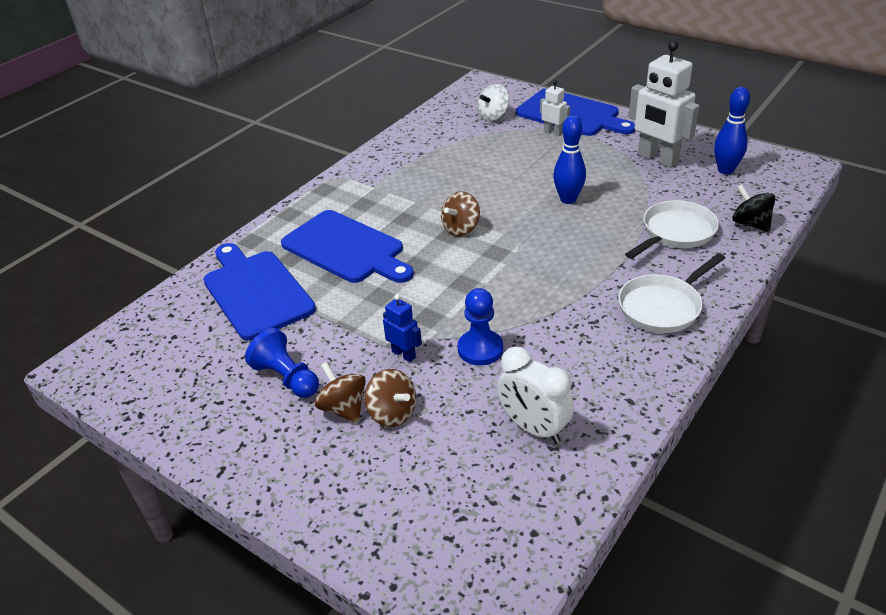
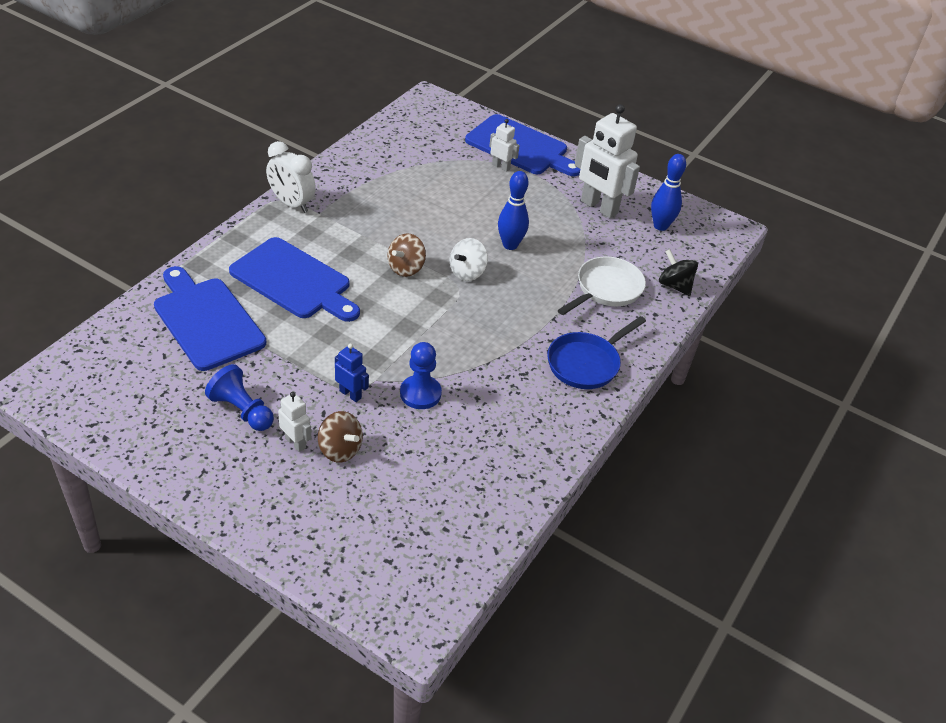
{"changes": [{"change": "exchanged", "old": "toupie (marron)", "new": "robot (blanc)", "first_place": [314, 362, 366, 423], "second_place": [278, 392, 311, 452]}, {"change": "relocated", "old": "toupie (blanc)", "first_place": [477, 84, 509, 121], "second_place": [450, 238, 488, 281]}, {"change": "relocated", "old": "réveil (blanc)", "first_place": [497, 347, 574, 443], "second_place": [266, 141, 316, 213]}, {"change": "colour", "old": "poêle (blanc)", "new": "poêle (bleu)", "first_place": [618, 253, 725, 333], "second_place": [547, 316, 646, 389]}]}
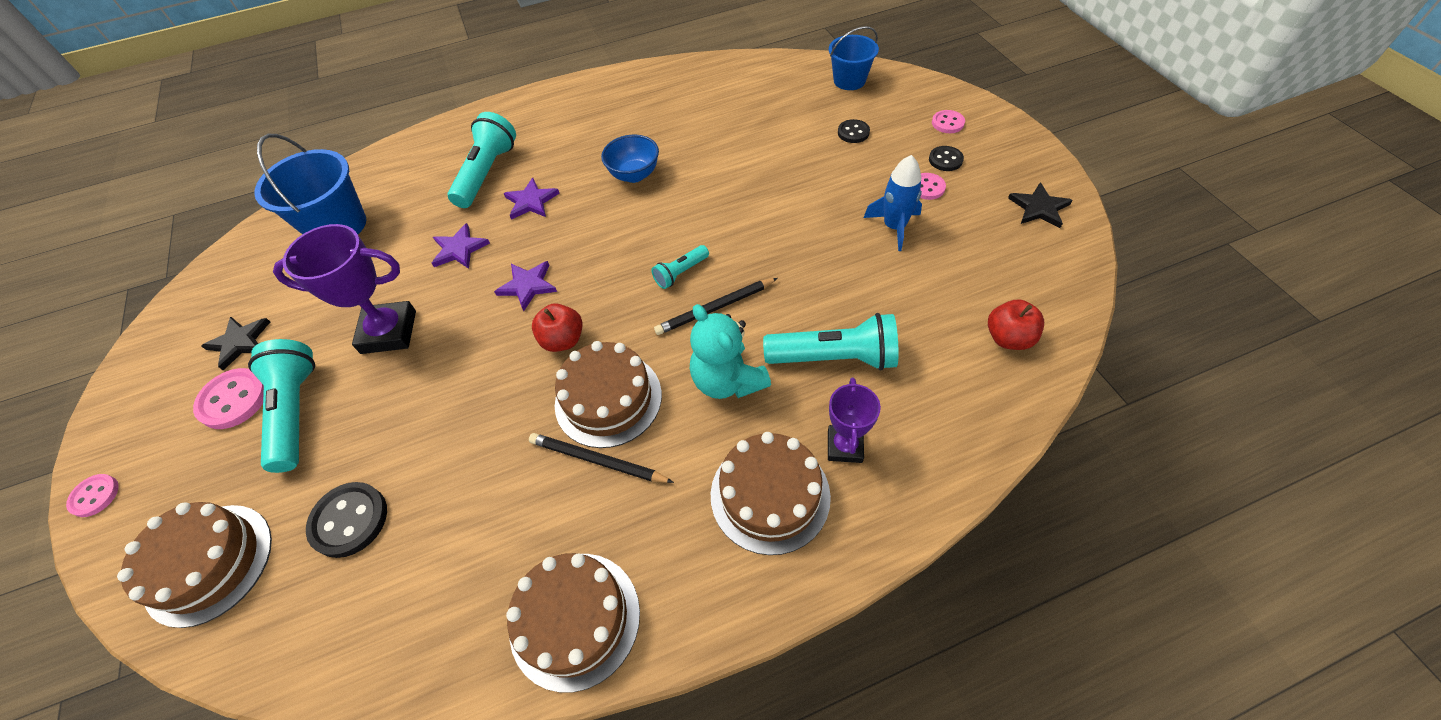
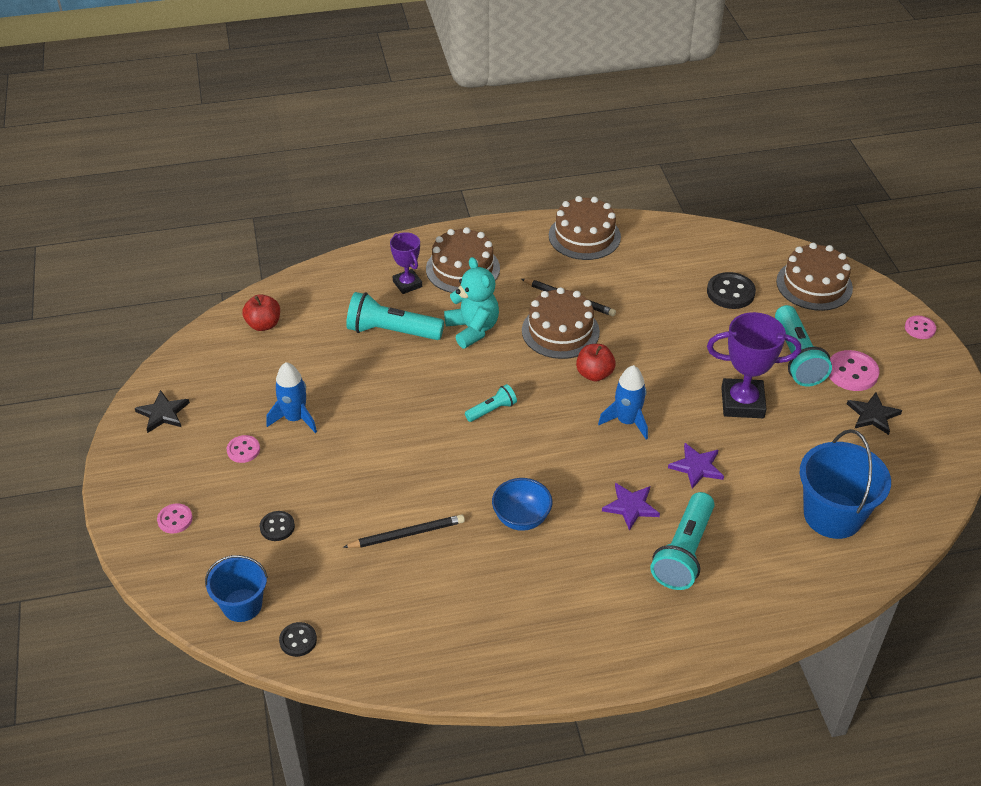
{"changes": [{"change": "exchanged", "old": "étoile (violet)", "new": "fusée (bleu)", "first_place": [494, 261, 557, 311], "second_place": [598, 365, 648, 439]}, {"change": "relocated", "old": "crayon (noir)", "first_place": [654, 278, 778, 335], "second_place": [343, 514, 465, 548]}, {"change": "spun", "old": "trophée (violet)", "first_place": [828, 378, 881, 463], "second_place": [390, 232, 422, 294], "degrees": -45}, {"change": "relocated", "old": "bouton (noir)", "first_place": [929, 146, 964, 171], "second_place": [279, 622, 317, 657]}]}
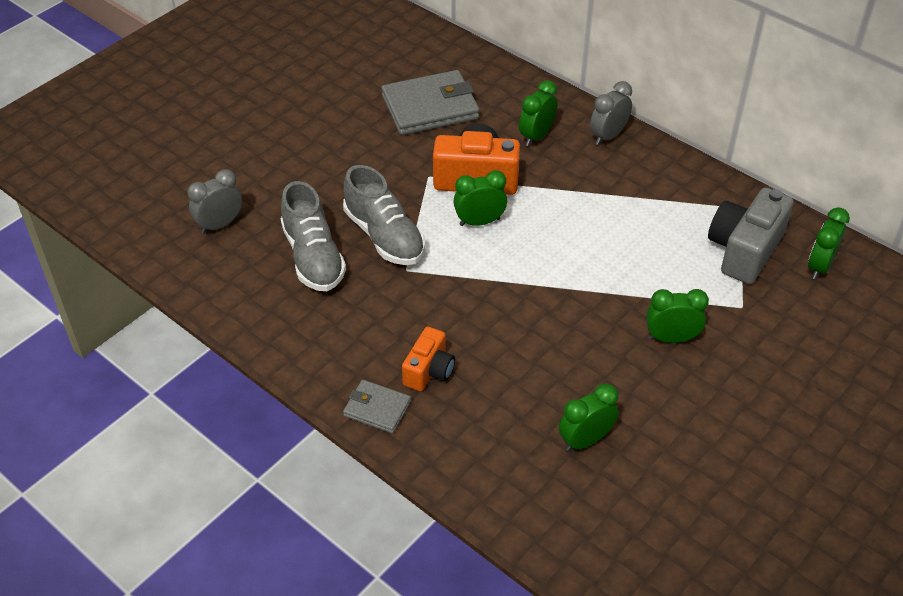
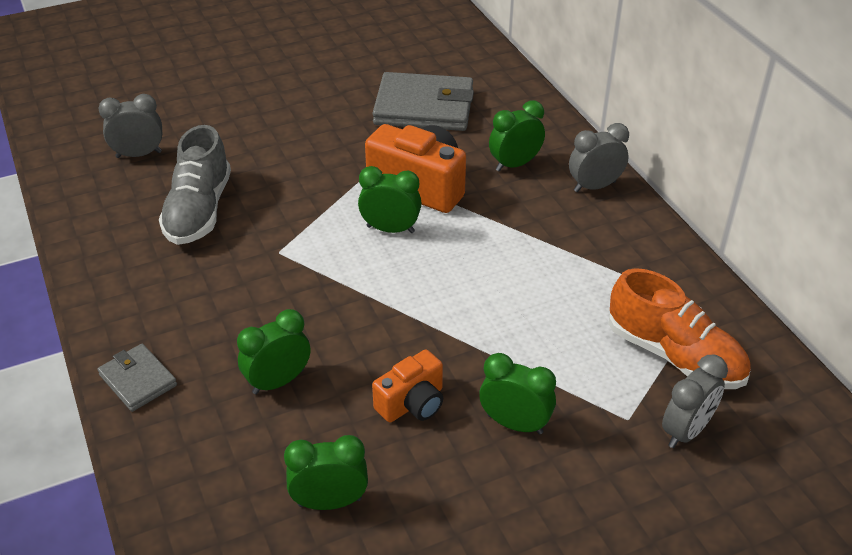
{"changes": [{"change": "missing", "old": "chaussure (gris)", "first_place": [343, 165, 425, 265]}, {"change": "relocated", "old": "appareil photo (orange)", "first_place": [402, 326, 455, 391], "second_place": [372, 349, 443, 422]}, {"change": "exchanged", "old": "appareil photo (gris)", "new": "chaussure (orange)", "first_place": [708, 187, 794, 284], "second_place": [609, 268, 751, 389]}, {"change": "relocated", "old": "réveil (vert)", "first_place": [808, 207, 850, 280], "second_place": [237, 309, 310, 394]}, {"change": "appeared", "new": "réveil (gris)", "second_place": [662, 355, 728, 448]}]}
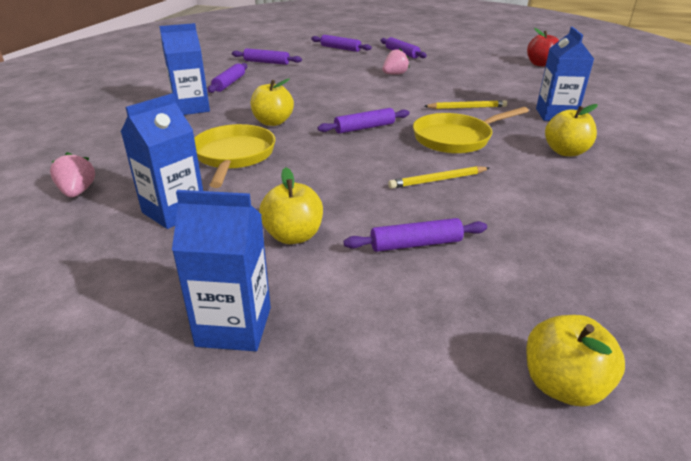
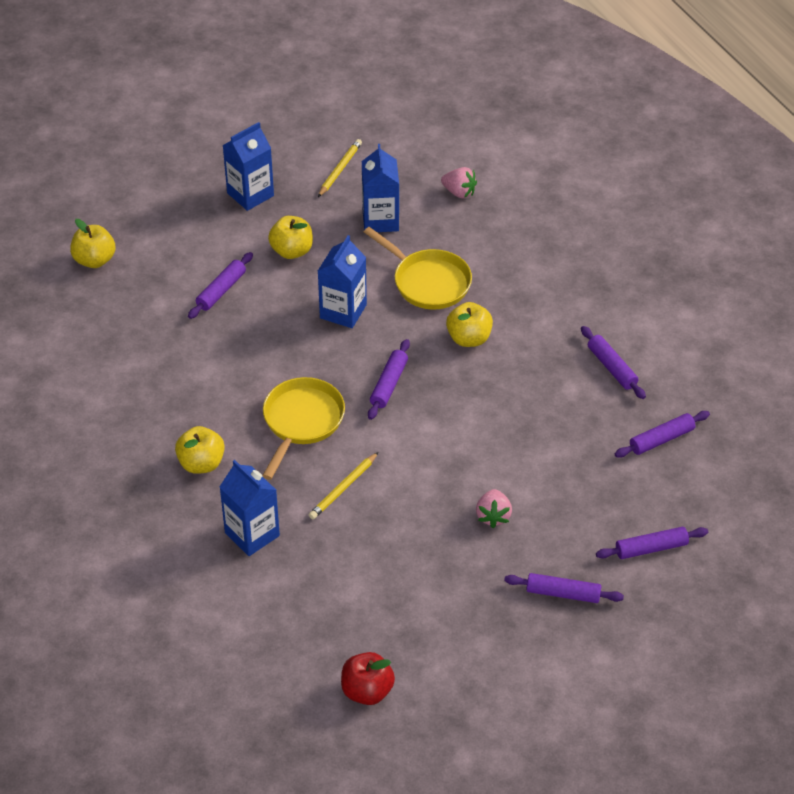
{"changes": [{"change": "relocated", "old": "brique de lait (bleu)", "first_place": [159, 23, 210, 115], "second_place": [318, 235, 367, 328]}, {"change": "relocated", "old": "crayon (jaune)", "first_place": [388, 166, 489, 189], "second_place": [318, 139, 362, 197]}]}
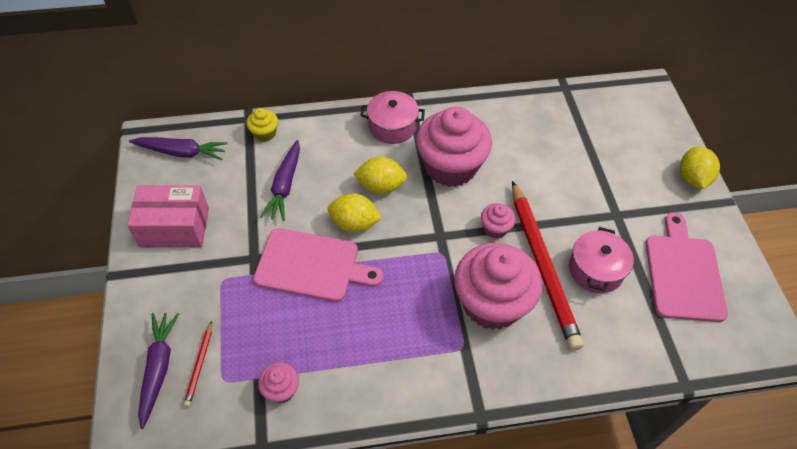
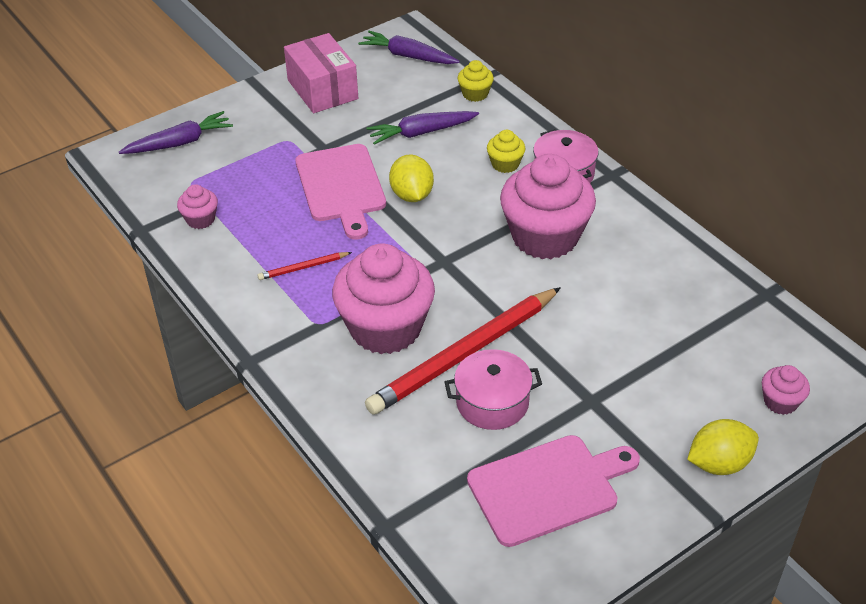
{"changes": [{"change": "spun", "old": "carotte (violet)", "first_place": [129, 137, 228, 160], "second_place": [358, 31, 460, 64], "degrees": 135}, {"change": "relocated", "old": "crayon (rouge)", "first_place": [183, 321, 212, 407], "second_place": [257, 252, 352, 280]}, {"change": "missing", "old": "citron (jaune)", "first_place": [353, 157, 407, 194]}, {"change": "relocated", "old": "muffin (rose)", "first_place": [481, 203, 515, 239], "second_place": [762, 365, 810, 415]}, {"change": "appeared", "new": "muffin (jaune)", "second_place": [487, 130, 525, 173]}]}
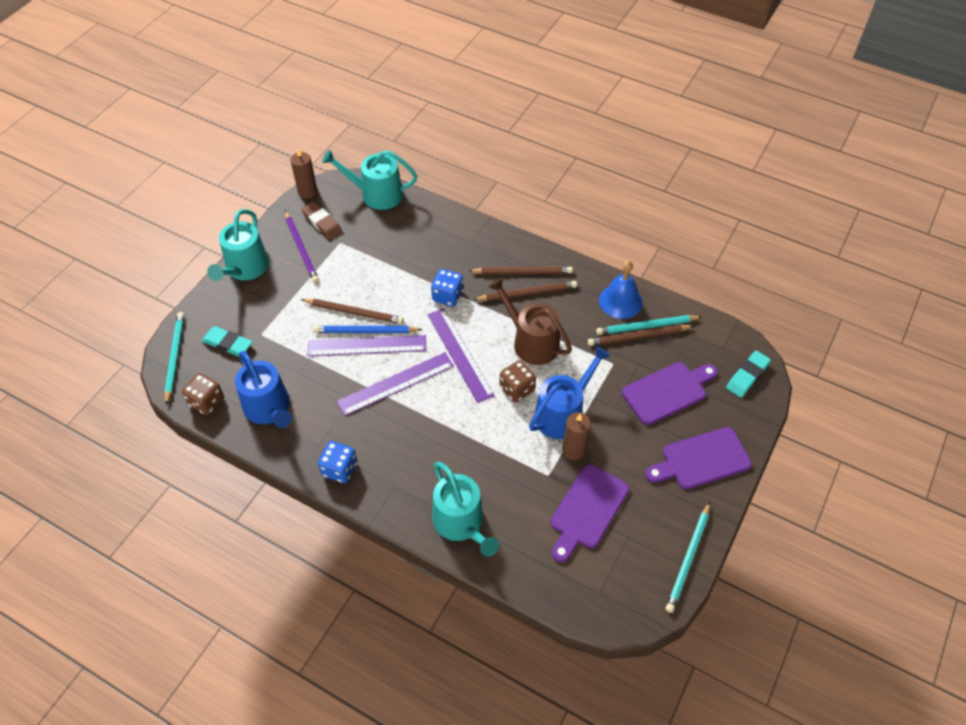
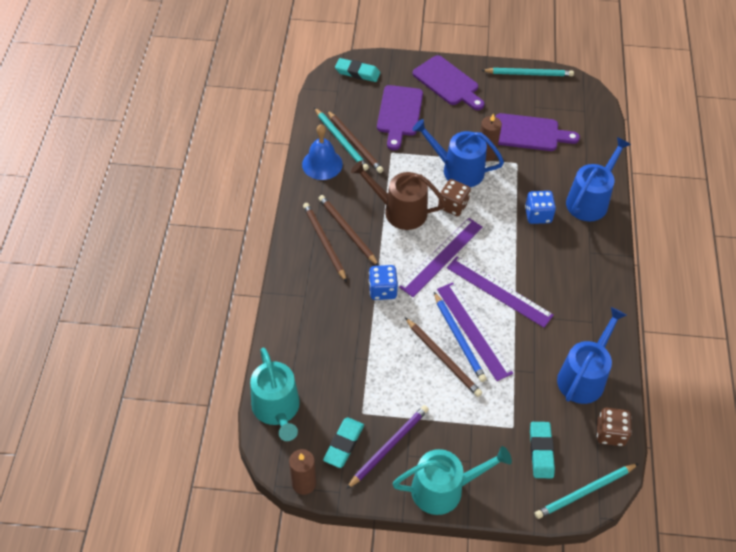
{"changes": [{"change": "colour", "old": "gomme (marron)", "new": "gomme (turquoise)", "first_place": [301, 201, 342, 240], "second_place": [323, 417, 364, 468]}, {"change": "spun", "old": "crayon (marron)", "first_place": [301, 299, 404, 324], "second_place": [405, 318, 482, 397], "degrees": 150}, {"change": "relocated", "old": "dé (bleu)", "first_place": [318, 441, 357, 483], "second_place": [525, 191, 556, 224]}, {"change": "colour", "old": "arrosoir (turquoise)", "new": "arrosoir (bleu)", "first_place": [432, 461, 499, 557], "second_place": [566, 137, 631, 221]}, {"change": "spun", "old": "arrosoir (marron)", "first_place": [488, 277, 572, 365], "second_place": [351, 161, 446, 230], "degrees": 90}, {"change": "spun", "old": "planche à découper (violet)", "first_place": [622, 362, 718, 425], "second_place": [377, 85, 423, 150], "degrees": -120}]}
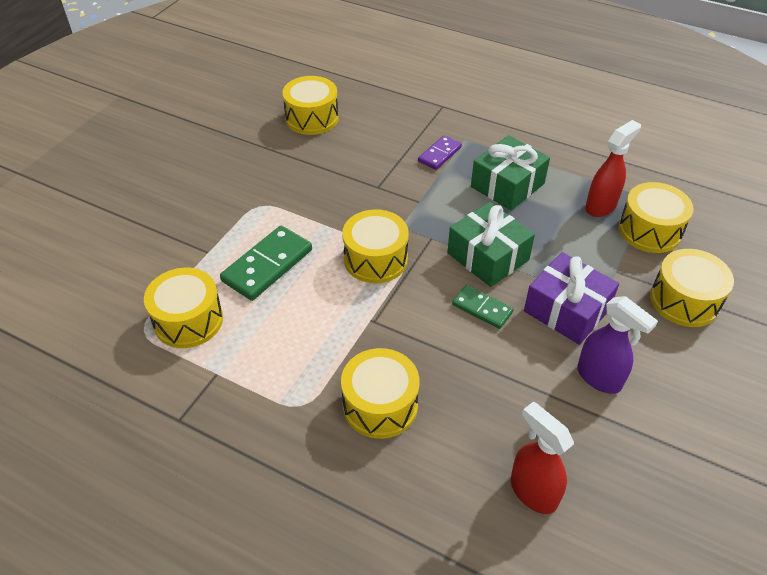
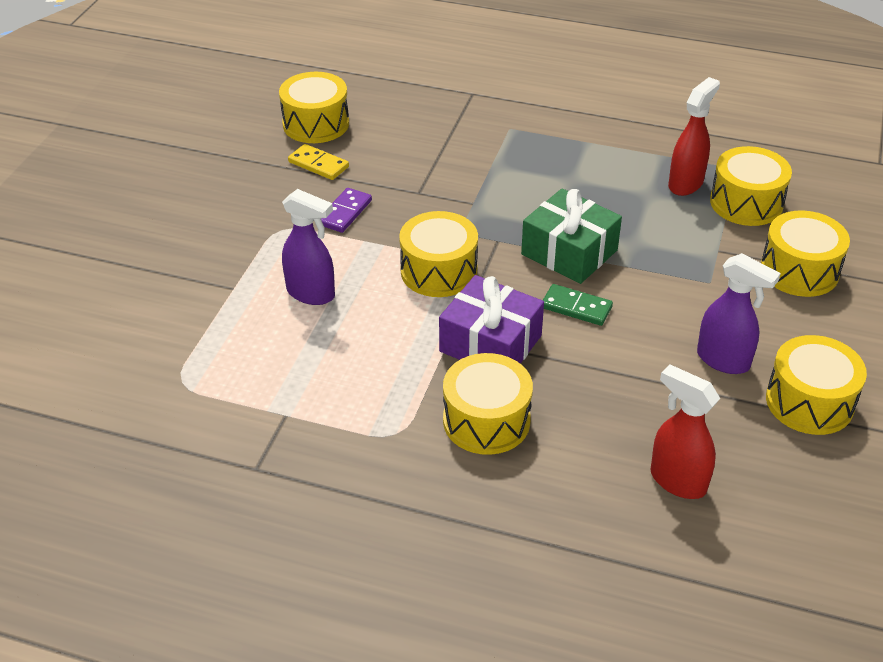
{"changes": [{"change": "relocated", "old": "tambour (jaune)", "first_place": [144, 268, 223, 348], "second_place": [766, 335, 867, 435]}, {"change": "exchanged", "old": "domino (vert)", "new": "vaporisateur (violet)", "first_place": [220, 226, 312, 301], "second_place": [282, 189, 335, 305]}, {"change": "relocated", "old": "domino (violet)", "first_place": [418, 135, 462, 170], "second_place": [321, 188, 372, 233]}, {"change": "missing", "old": "cadeau (vert)", "first_place": [471, 135, 550, 211]}, {"change": "relocated", "old": "cadeau (violet)", "first_place": [524, 252, 619, 345], "second_place": [439, 275, 544, 364]}, {"change": "appeared", "new": "domino (jaune)", "second_place": [288, 144, 349, 180]}]}
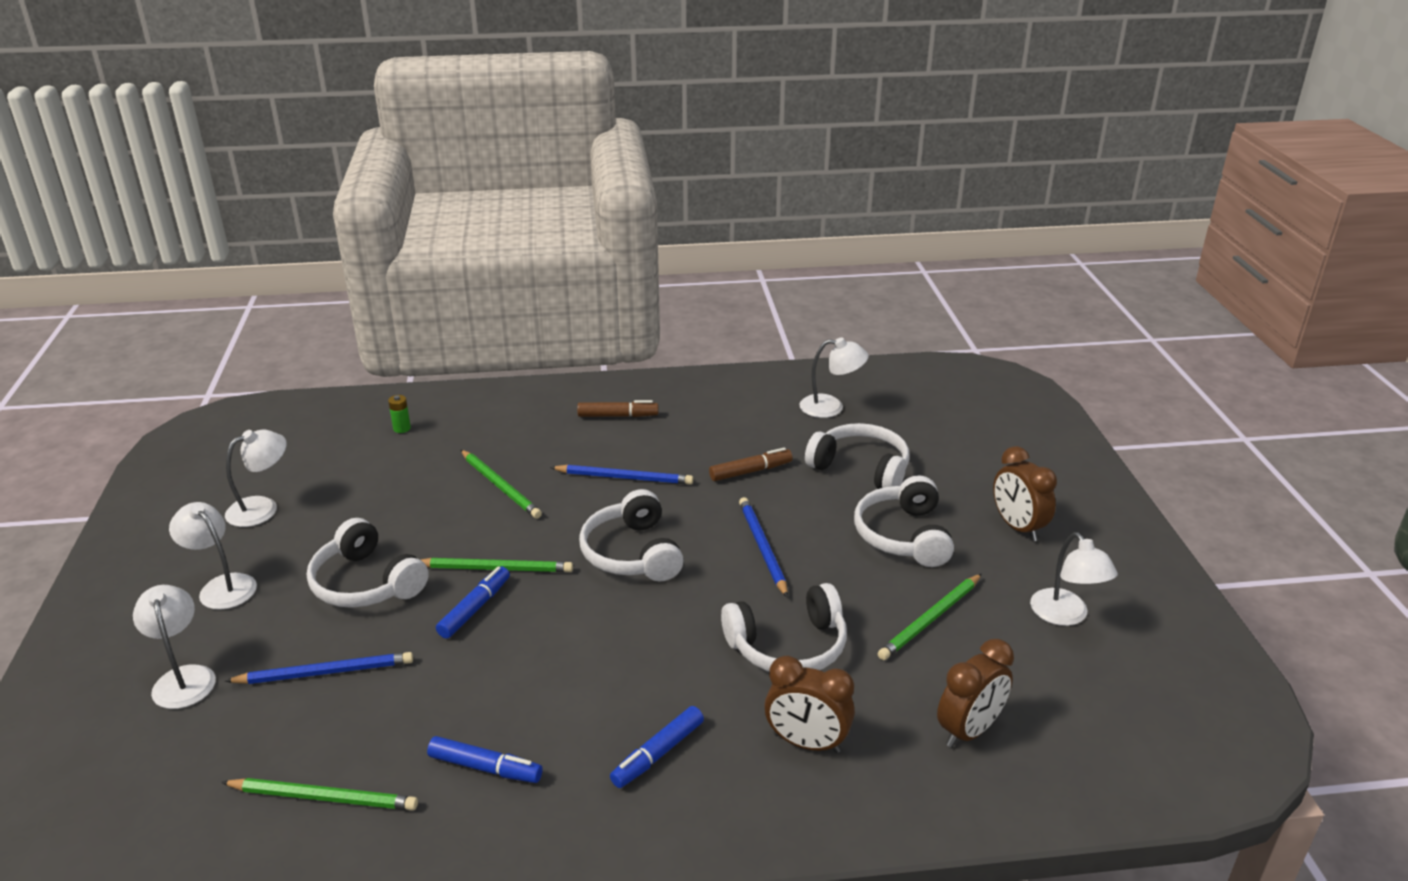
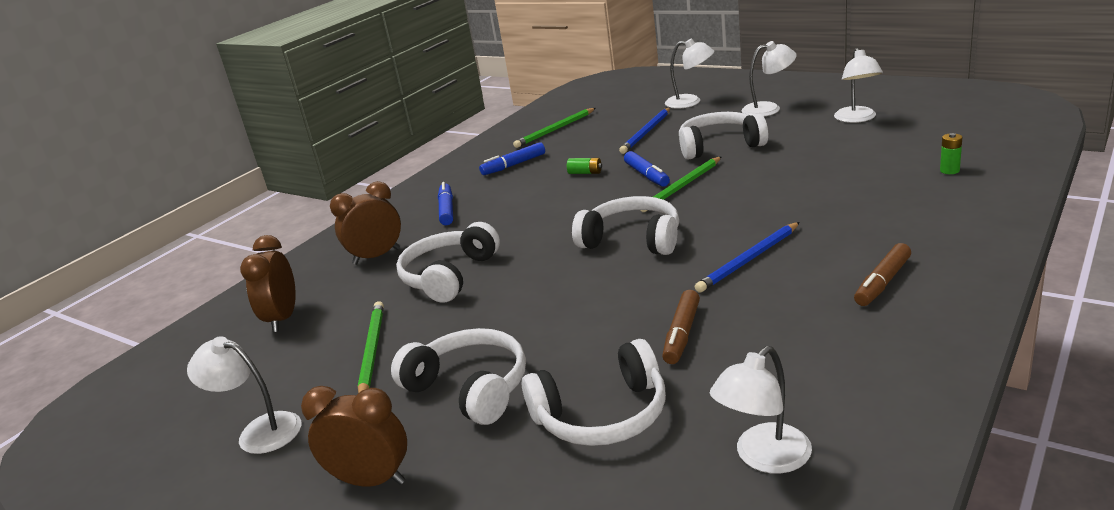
{"changes": [{"change": "missing", "old": "crayon (vert)", "first_place": [461, 450, 542, 519]}, {"change": "missing", "old": "crayon (bleu)", "first_place": [739, 497, 788, 598]}, {"change": "appeared", "new": "pile (vert)", "second_place": [567, 158, 602, 174]}]}
